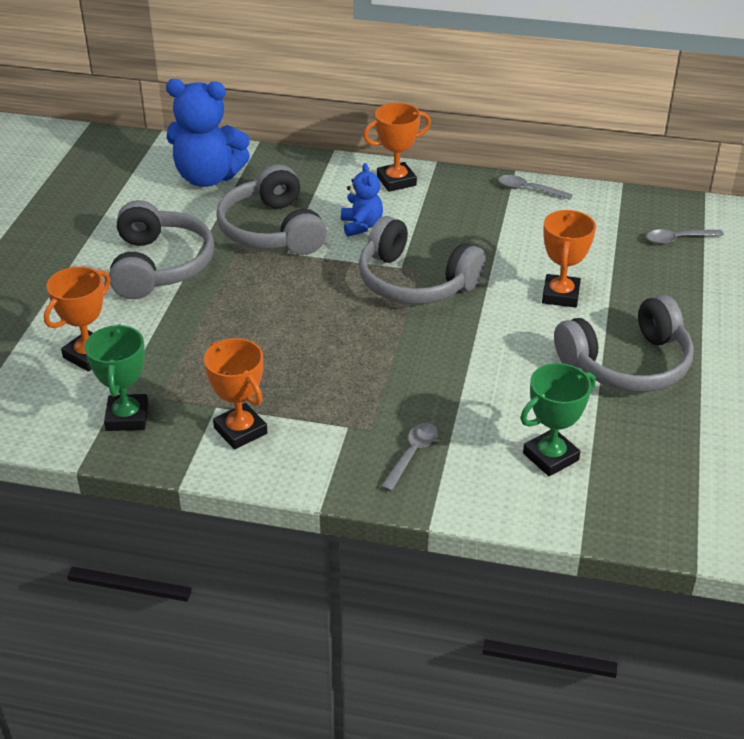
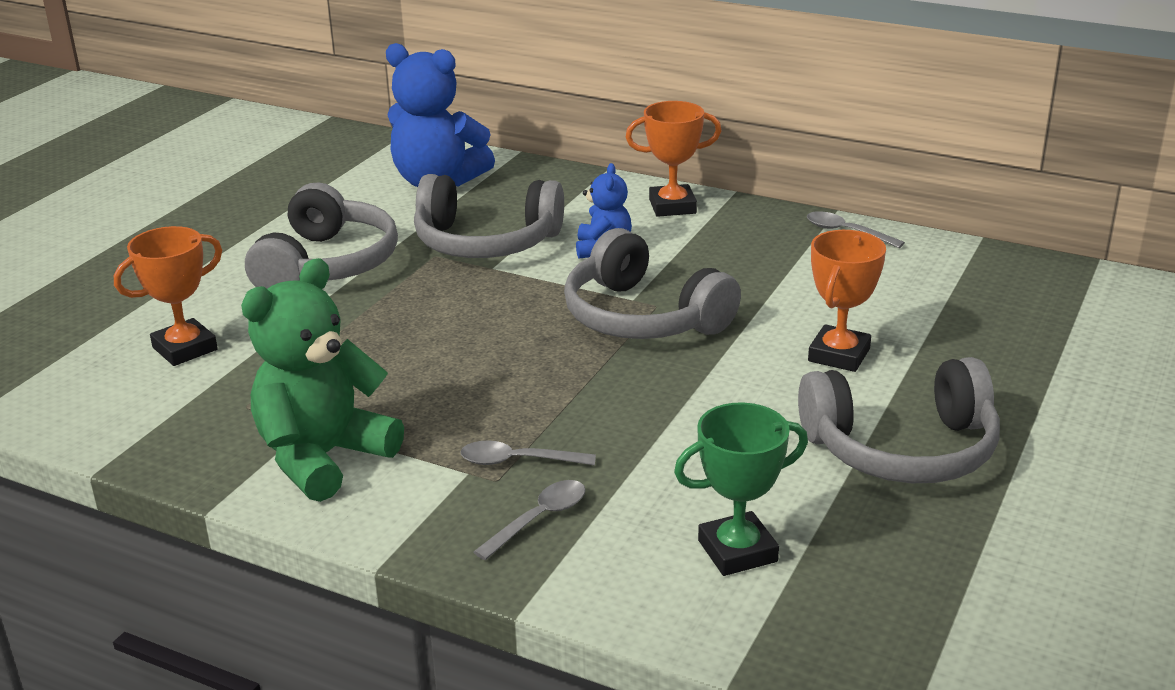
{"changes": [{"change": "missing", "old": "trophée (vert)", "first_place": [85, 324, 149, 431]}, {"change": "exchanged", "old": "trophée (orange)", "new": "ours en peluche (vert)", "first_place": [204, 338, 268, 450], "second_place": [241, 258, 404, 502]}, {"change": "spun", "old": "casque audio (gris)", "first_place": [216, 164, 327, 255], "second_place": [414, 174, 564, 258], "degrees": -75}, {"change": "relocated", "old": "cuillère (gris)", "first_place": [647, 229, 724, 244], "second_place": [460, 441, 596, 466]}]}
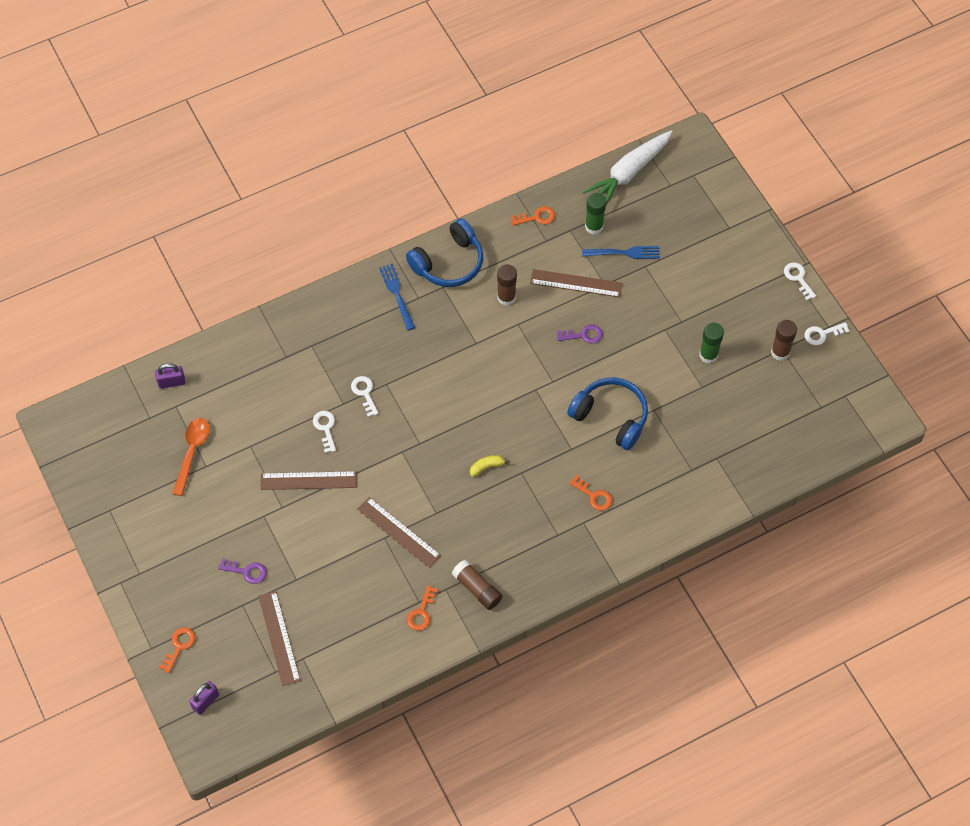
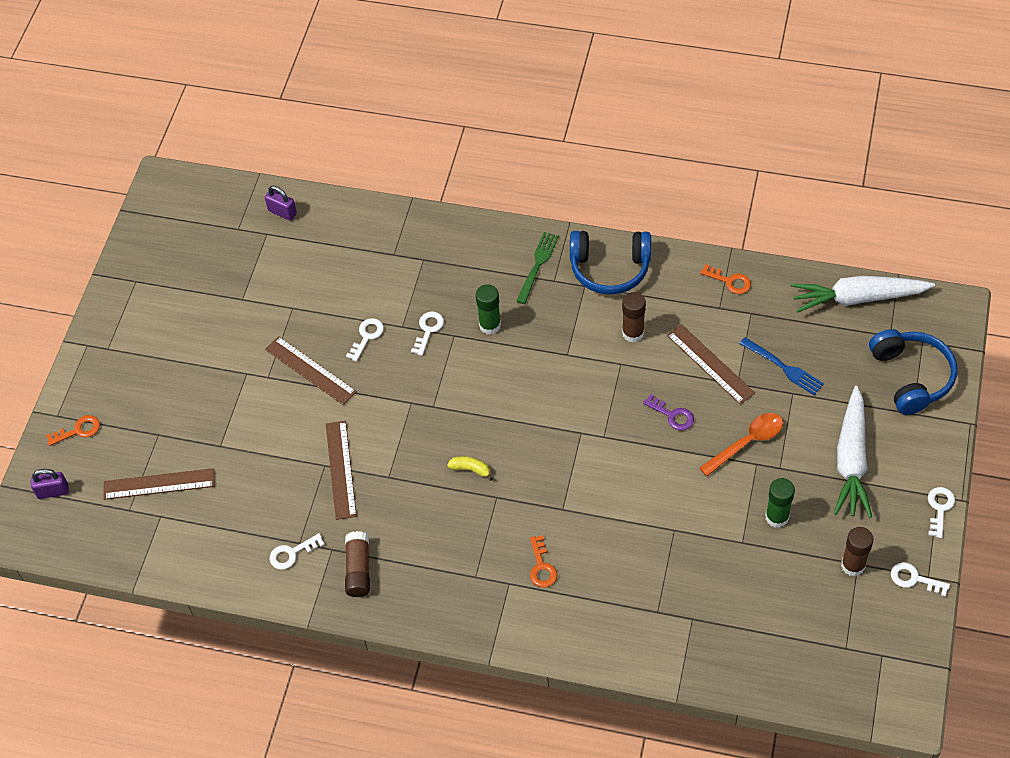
{"changes": [{"change": "relocated", "old": "cuillère (orange)", "first_place": [172, 418, 210, 496], "second_place": [699, 413, 783, 476]}, {"change": "missing", "old": "clé (violet)", "first_place": [218, 558, 267, 584]}, {"change": "spun", "old": "règle (marron)", "first_place": [258, 591, 301, 686], "second_place": [103, 468, 215, 500], "degrees": 60}, {"change": "colour", "old": "fourchette (bleu)", "new": "fourchette (vert)", "first_place": [379, 264, 415, 330], "second_place": [516, 232, 559, 304]}, {"change": "colour", "old": "clé (orange)", "new": "clé (blanc)", "first_place": [407, 585, 438, 631], "second_place": [270, 533, 325, 570]}, {"change": "relocated", "old": "casque audio (bleu)", "first_place": [567, 377, 648, 450], "second_place": [869, 329, 957, 415]}, {"change": "relocated", "old": "bâton de colle (vert)", "first_place": [585, 193, 606, 235], "second_place": [476, 284, 501, 335]}, {"change": "appeared", "new": "carotte (blanc)", "second_place": [834, 386, 872, 518]}]}
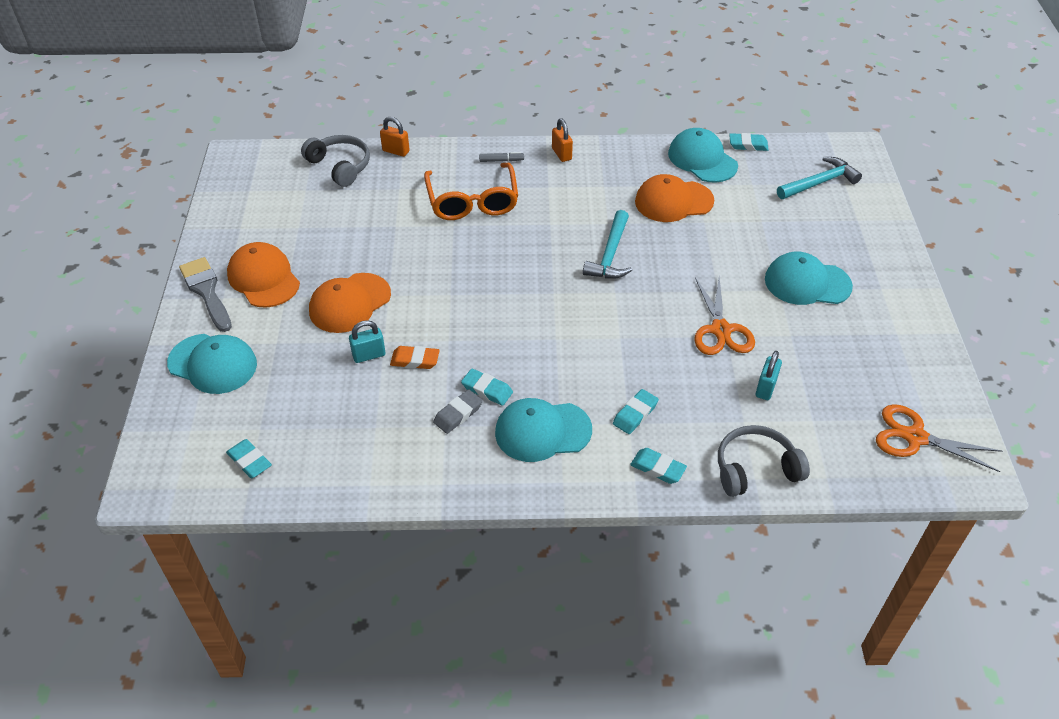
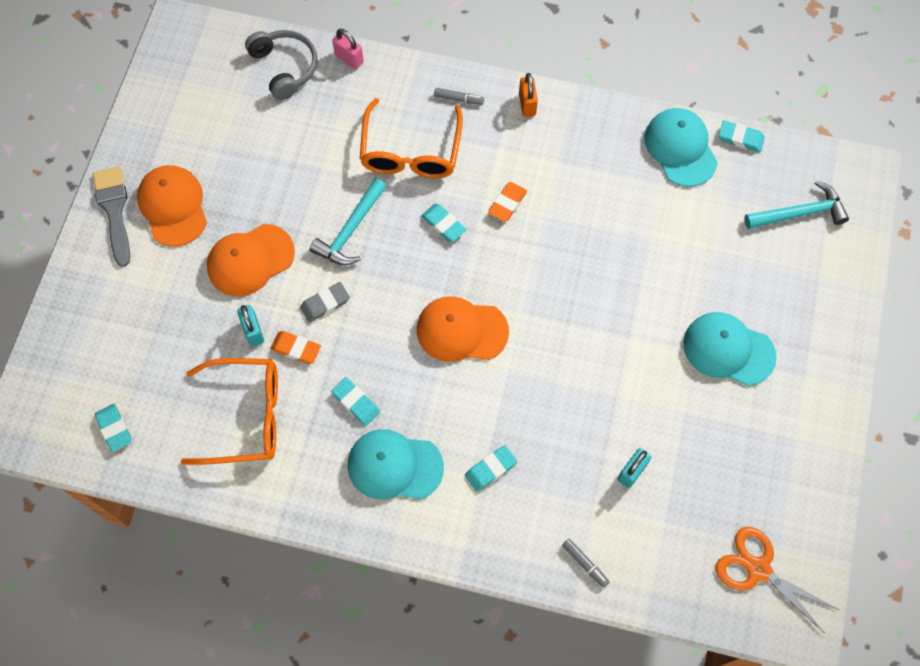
{"changes": [{"change": "missing", "old": "casquette (turquoise)", "first_place": [167, 334, 257, 394]}, {"change": "spun", "old": "cadenas (turquoise)", "first_place": [349, 320, 386, 363], "second_place": [237, 305, 264, 346], "degrees": 75}, {"change": "colour", "old": "cadenas (orange)", "new": "cadenas (rose)", "first_place": [380, 117, 410, 157], "second_place": [332, 29, 364, 69]}, {"change": "relocated", "old": "gomme (gris)", "first_place": [433, 389, 483, 434], "second_place": [300, 282, 350, 323]}, {"change": "relocated", "old": "marteau (turquoise)", "first_place": [583, 210, 632, 279], "second_place": [310, 178, 387, 265]}, {"change": "relocated", "old": "gomme (turquoise)", "first_place": [630, 448, 687, 484], "second_place": [421, 204, 467, 242]}, {"change": "relocated", "old": "casquette (orange)", "first_place": [635, 174, 714, 222], "second_place": [417, 296, 509, 362]}, {"change": "missing", "old": "ciseaux (orange)", "first_place": [694, 277, 755, 355]}, {"change": "exchanged", "old": "casque audio (gris)", "new": "feutre (gris)", "first_place": [718, 425, 810, 497], "second_place": [562, 539, 609, 588]}, {"change": "appeared", "new": "lunettes (orange)", "second_place": [181, 358, 278, 465]}, {"change": "appeared", "new": "gomme (orange)", "second_place": [488, 182, 527, 222]}]}
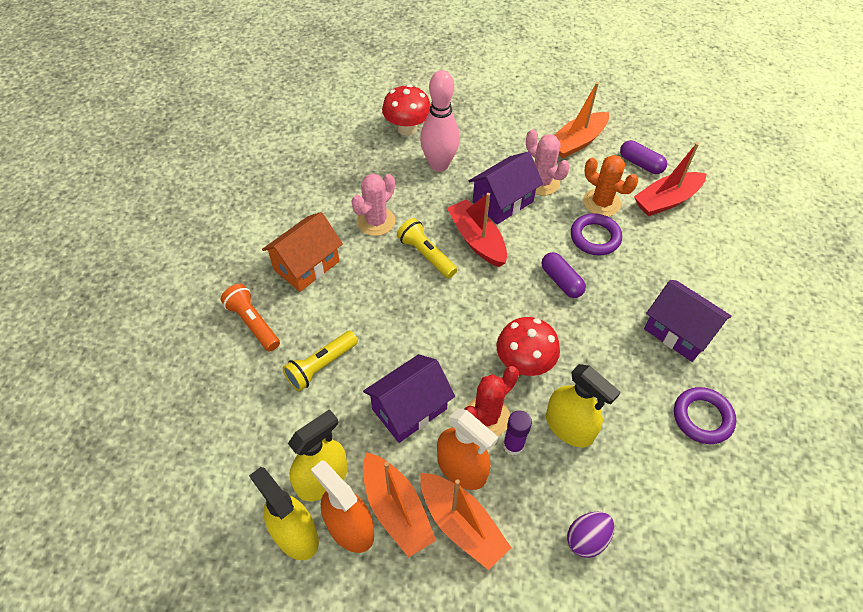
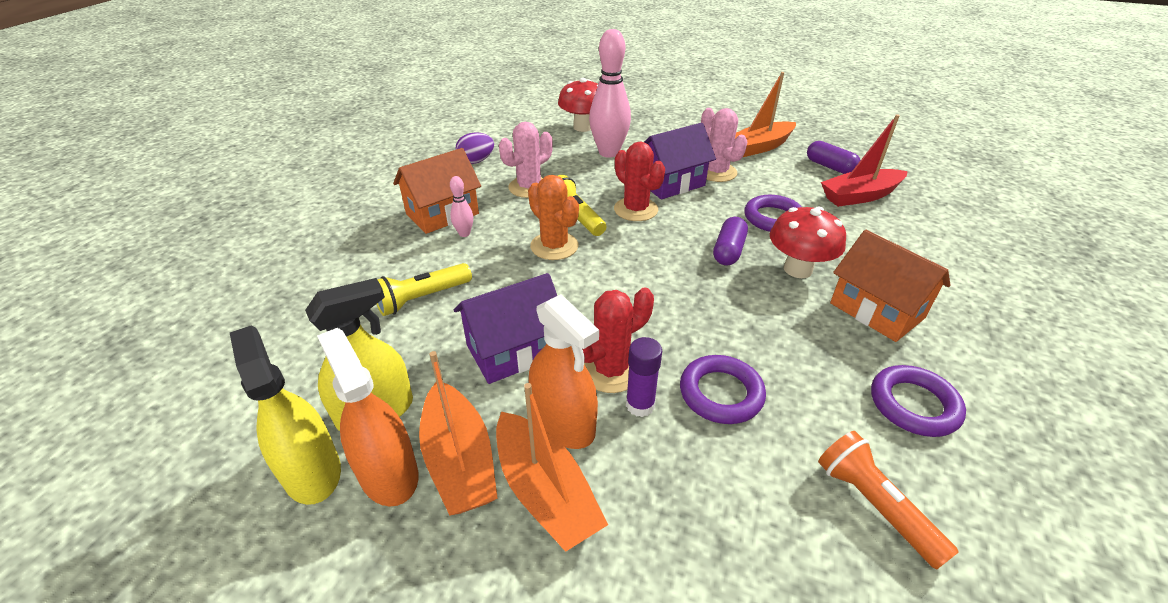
{"changes": [{"change": "relocated", "old": "lampe de poche (orange)", "first_place": [220, 284, 280, 352], "second_place": [818, 431, 959, 569]}, {"change": "exchanged", "old": "bateau (rouge)", "new": "cactus (rouge)", "first_place": [447, 193, 507, 267], "second_place": [614, 142, 665, 221]}, {"change": "relocated", "old": "champignon (rouge)", "first_place": [497, 317, 560, 376], "second_place": [770, 206, 846, 278]}, {"change": "spun", "old": "gélule (violet)", "first_place": [542, 252, 586, 298], "second_place": [713, 217, 748, 266], "degrees": 45}, {"change": "exchanged", "old": "vaporisateur (jaune)", "new": "anneau (violet)", "first_place": [546, 364, 620, 447], "second_place": [680, 355, 766, 424]}, {"change": "relocated", "old": "œuf (violet)", "first_place": [567, 512, 614, 558], "second_place": [455, 132, 494, 164]}, {"change": "relocated", "old": "cactus (orange)", "first_place": [583, 155, 638, 216], "second_place": [528, 175, 579, 260]}, {"change": "colour", "old": "maison (violet)", "new": "maison (orange)", "first_place": [644, 280, 732, 362], "second_place": [830, 230, 951, 342]}, {"change": "appeared", "new": "quille (rose)", "second_place": [450, 176, 473, 237]}]}
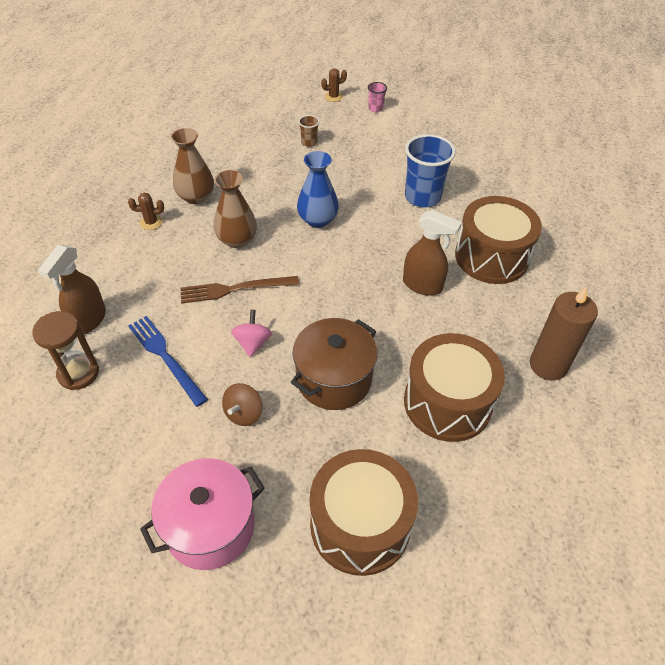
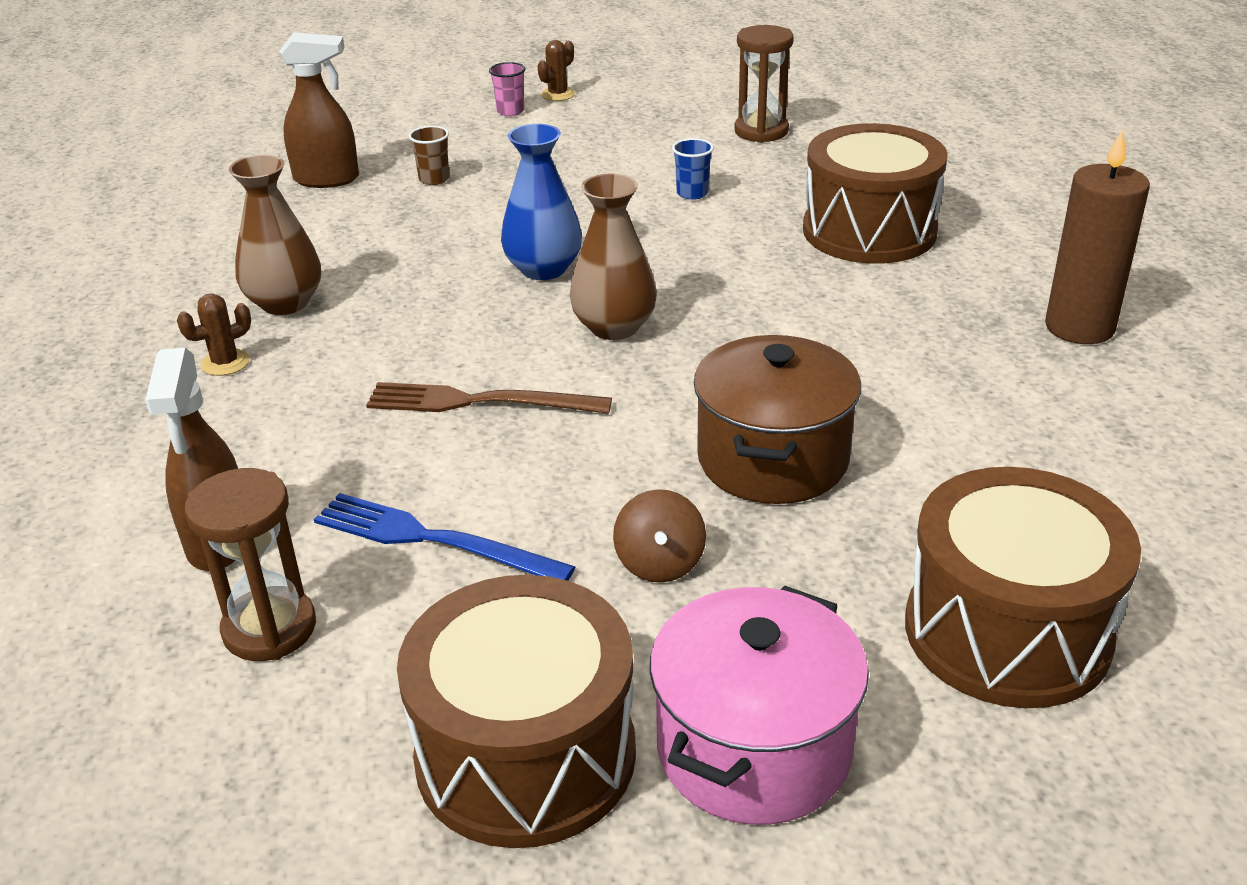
{"changes": [{"change": "spun", "old": "fourchette (marron)", "first_place": [180, 276, 299, 304], "second_place": [366, 382, 612, 414], "degrees": 45}, {"change": "relocated", "old": "vase (marron)", "first_place": [214, 170, 257, 248], "second_place": [570, 174, 657, 340]}, {"change": "missing", "old": "toupie (rose)", "first_place": [231, 310, 272, 357]}, {"change": "relocated", "old": "cactus (marron)", "first_place": [321, 68, 347, 102], "second_place": [537, 40, 575, 101]}, {"change": "relocated", "old": "vaporisateur (marron)", "first_place": [403, 210, 462, 295], "second_place": [279, 32, 359, 188]}, {"change": "relocated", "old": "tambour (marron)", "first_place": [404, 333, 505, 442], "second_place": [397, 575, 636, 848]}, {"change": "size", "old": "gobelet (bleu)", "first_place": [405, 134, 456, 207], "second_place": [672, 138, 714, 200], "factor": 0.47}, {"change": "appeared", "new": "sablier (marron)", "second_place": [734, 25, 794, 143]}]}
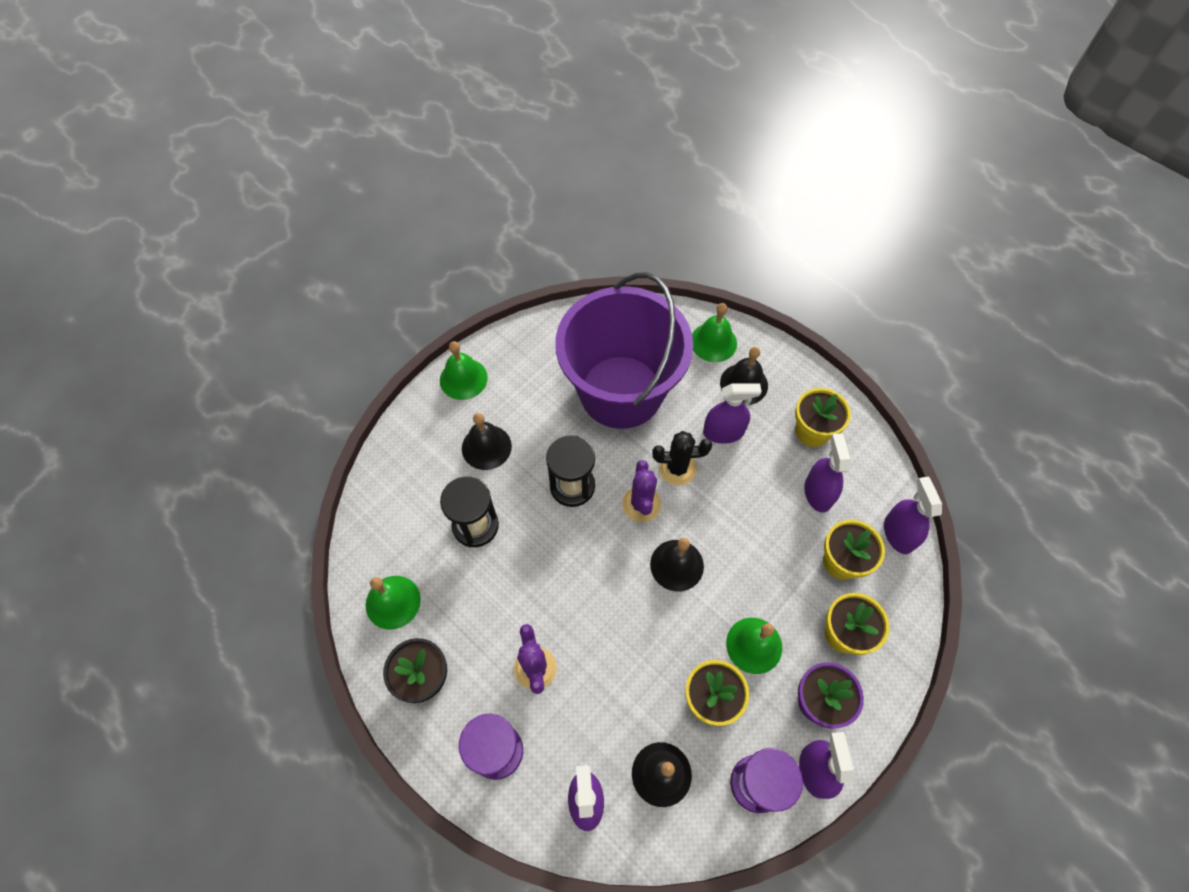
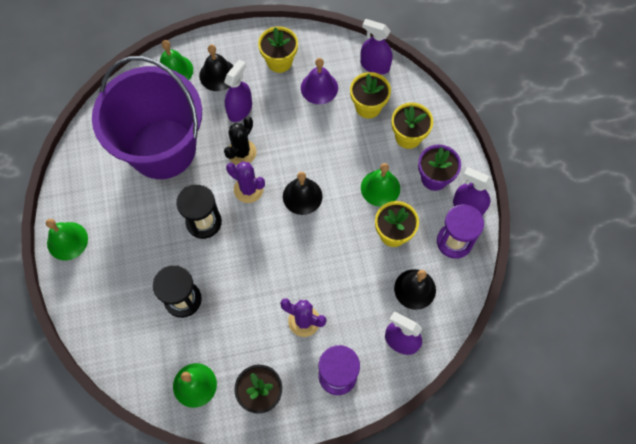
{"changes": [{"change": "missing", "old": "cloche (noir)", "first_place": [462, 413, 512, 470]}, {"change": "exchanged", "old": "vaporisateur (violet)", "new": "cloche (violet)", "first_place": [804, 433, 851, 513], "second_place": [301, 58, 338, 104]}]}
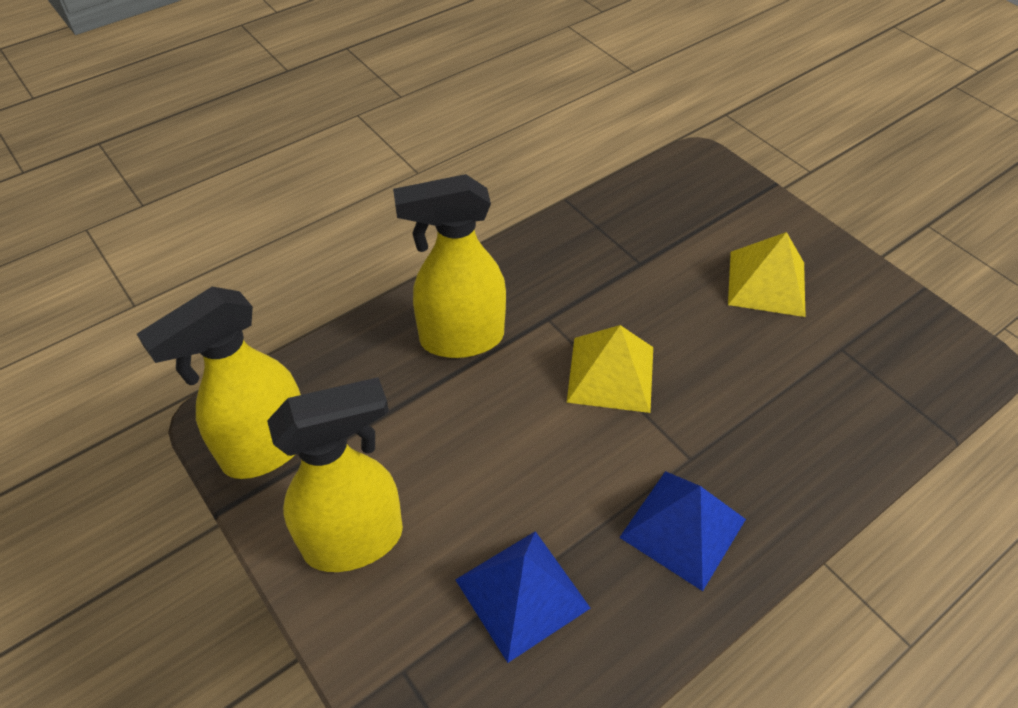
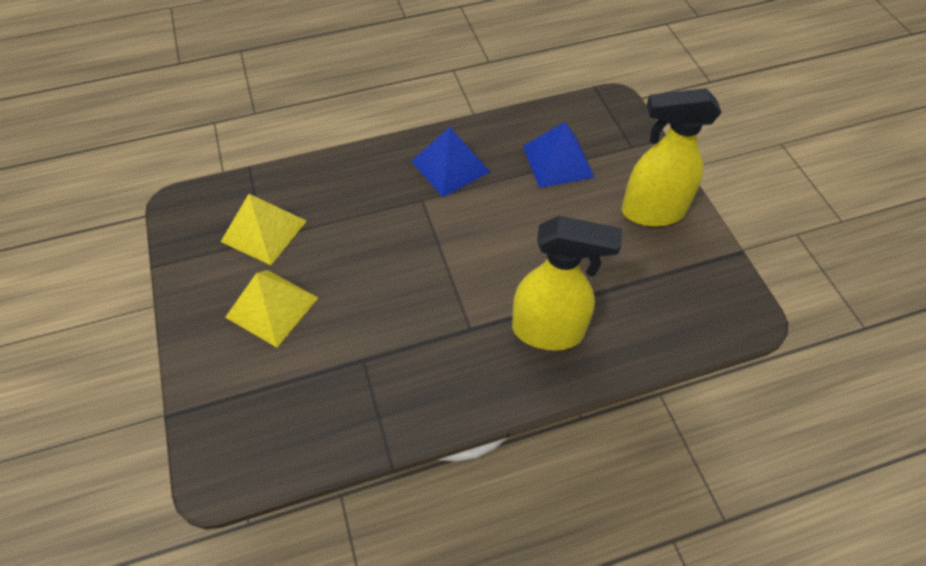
{"changes": [{"change": "missing", "old": "vaporisateur (jaune)", "first_place": [137, 287, 301, 479]}, {"change": "relocated", "old": "pyramide (jaune)", "first_place": [567, 325, 653, 413], "second_place": [221, 194, 307, 265]}]}
